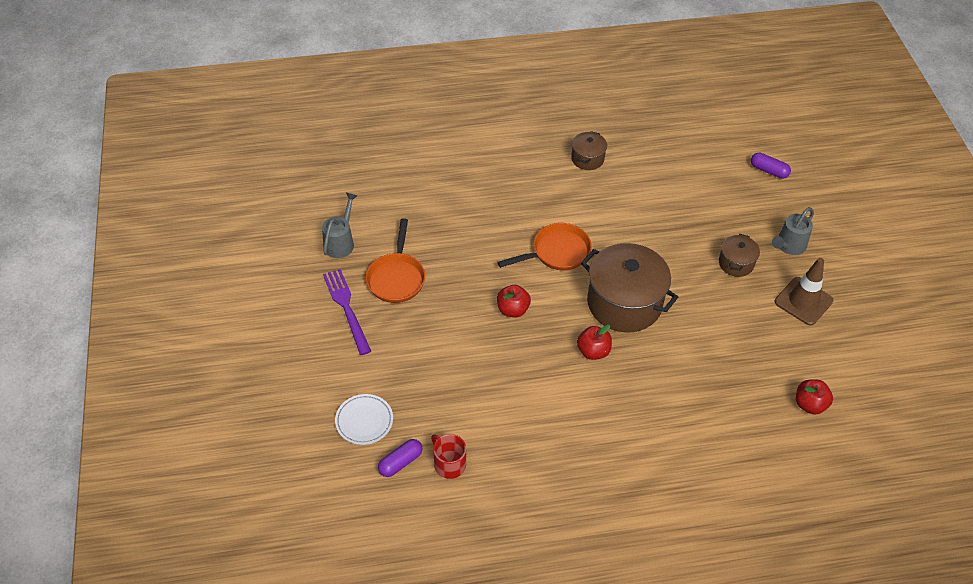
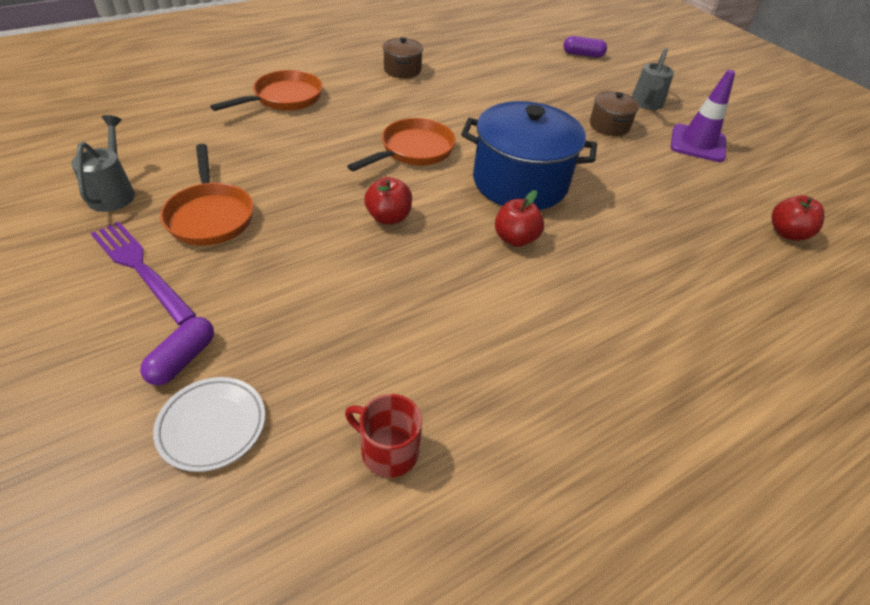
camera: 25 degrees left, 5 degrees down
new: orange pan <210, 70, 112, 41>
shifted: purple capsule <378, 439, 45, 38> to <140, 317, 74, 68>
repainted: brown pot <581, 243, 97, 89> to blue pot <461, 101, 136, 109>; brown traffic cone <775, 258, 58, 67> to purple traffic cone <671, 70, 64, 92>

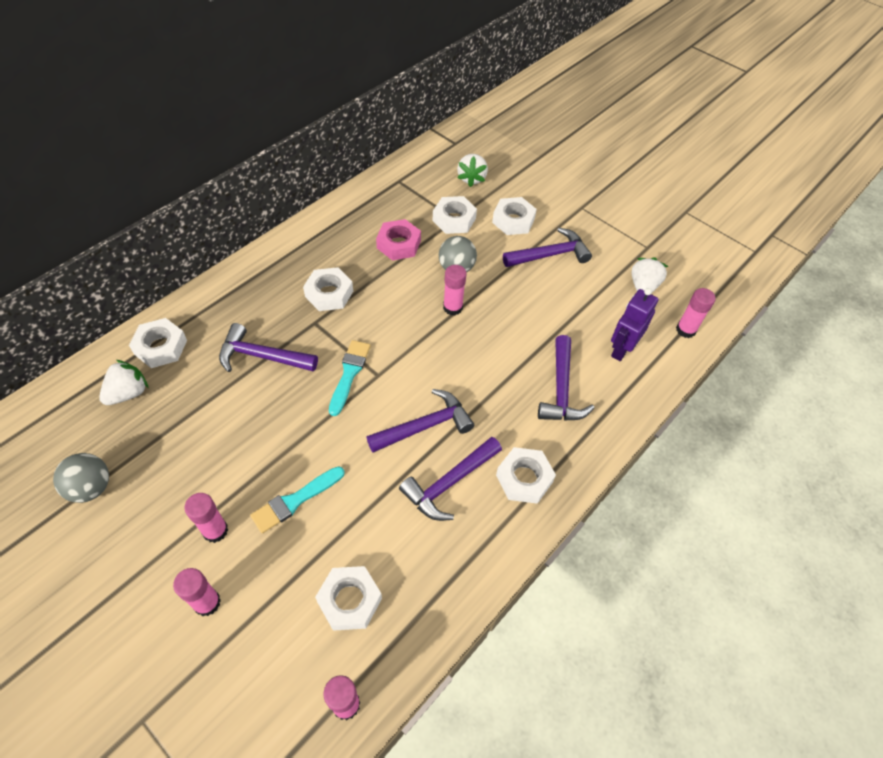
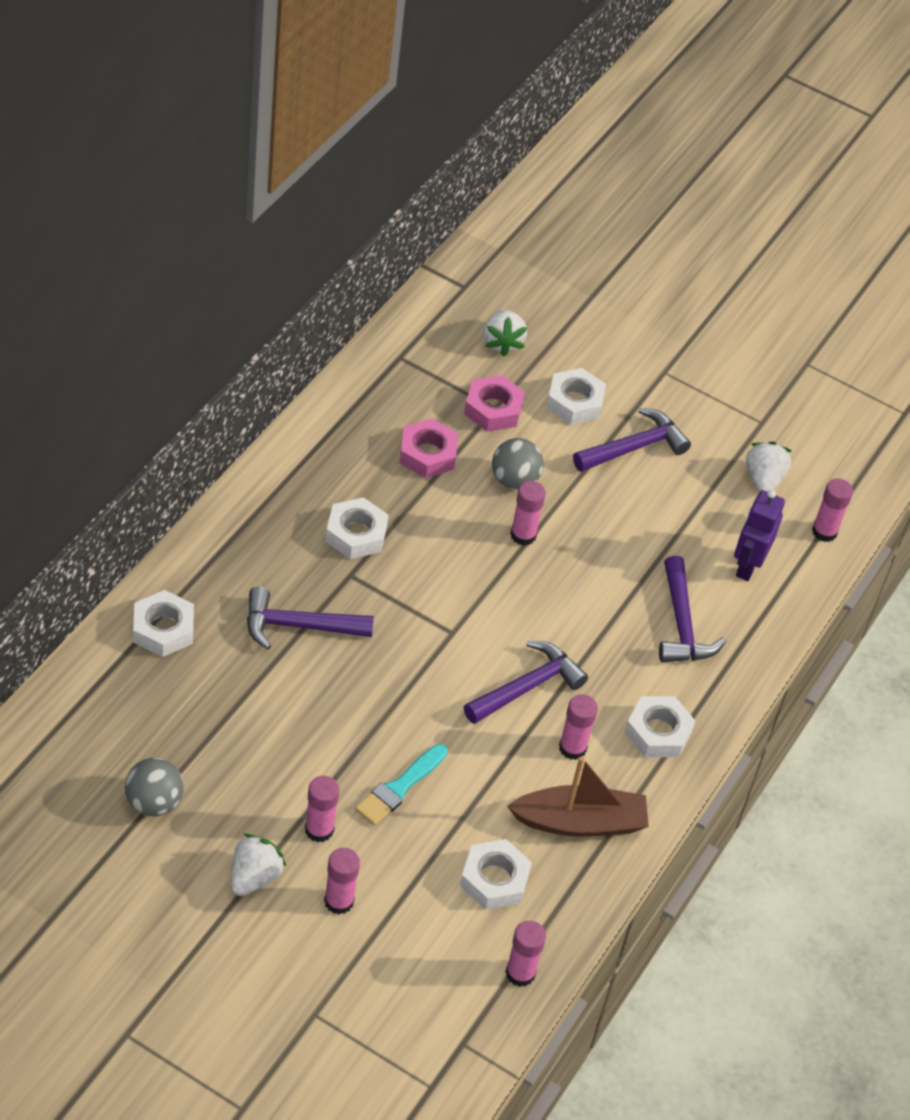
camera: 15 degrees left, 5 degrees down
gone: turquoise brush <329, 340, 42, 76>
new: brown boat <507, 756, 142, 81>
shifted: white strawberry <99, 360, 49, 45> to <231, 834, 55, 62>
swapped: purple hammer <399, 437, 103, 84> to pink glue stick <559, 694, 39, 66>
repainted: white nut <433, 196, 44, 38> to pink nut <464, 375, 61, 57>

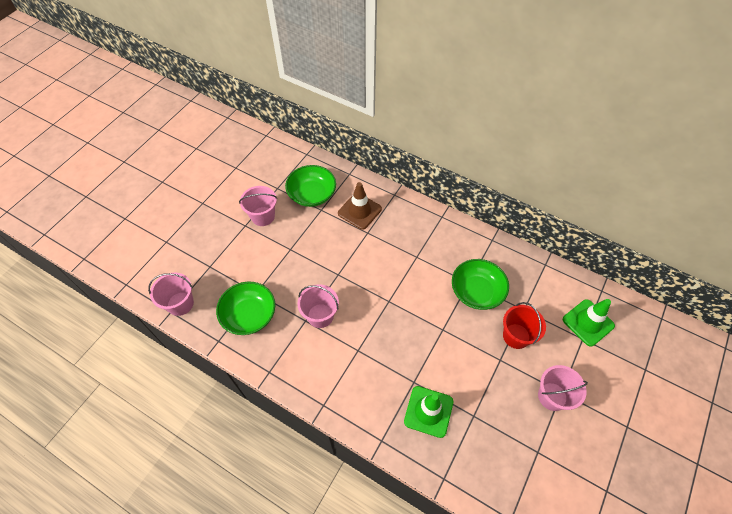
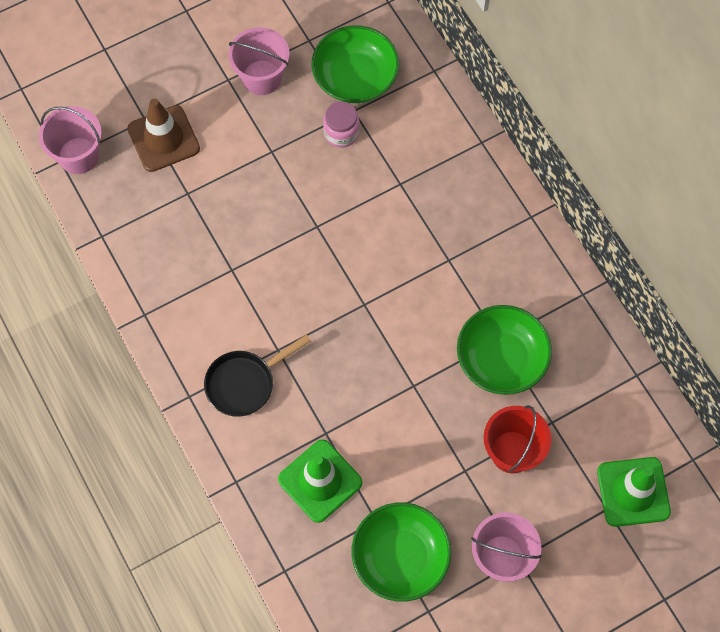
camera: 30 degrees right, 10 degrees up
gone: pink bucket <298, 284, 41, 44>
new: black pan <204, 334, 107, 83>; pink jar <323, 101, 37, 47>
shifted: brown traffic cone <338, 182, 44, 48> to <127, 99, 73, 73>; green bowl <216, 282, 59, 53> to <351, 502, 100, 100>

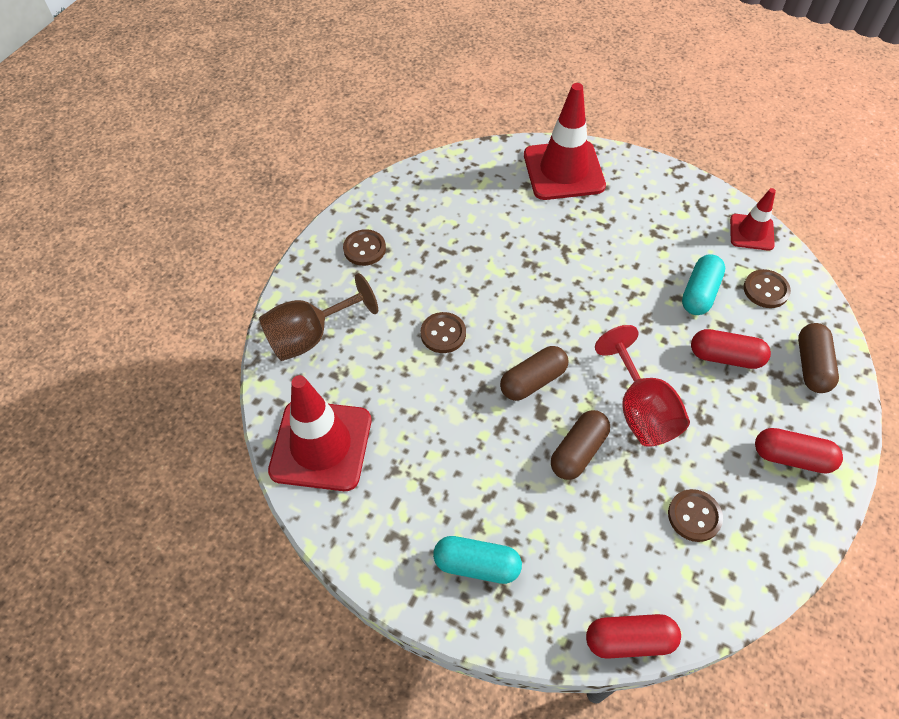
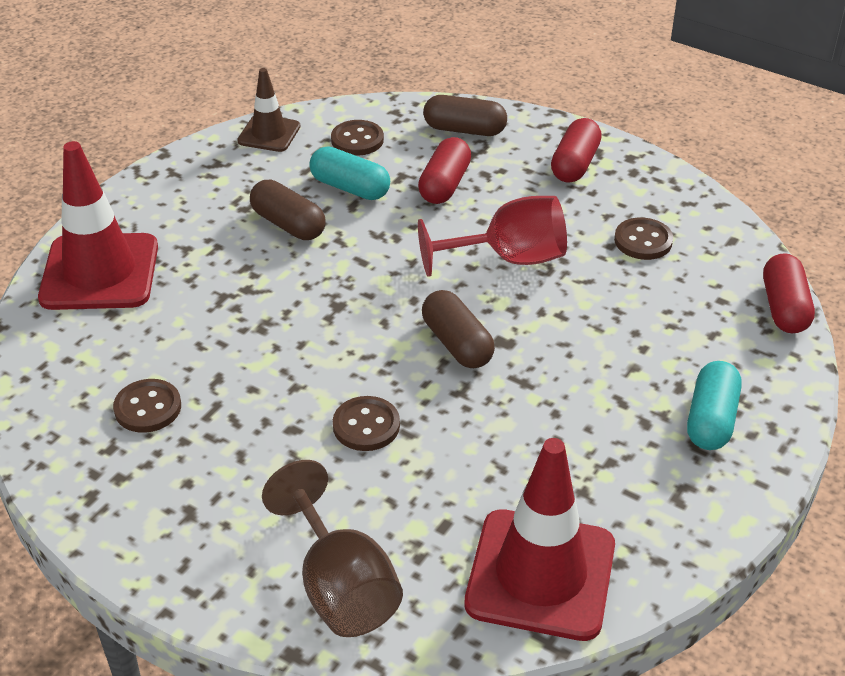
camera: 85 degrees left, 15 degrees down
shifted: brown button <343, 229, 43, 37> to <113, 379, 68, 54>; brown capsule <551, 410, 59, 70> to <250, 180, 75, 60>
repainted: red traffic cone <730, 188, 46, 63> to brown traffic cone <237, 68, 63, 84>

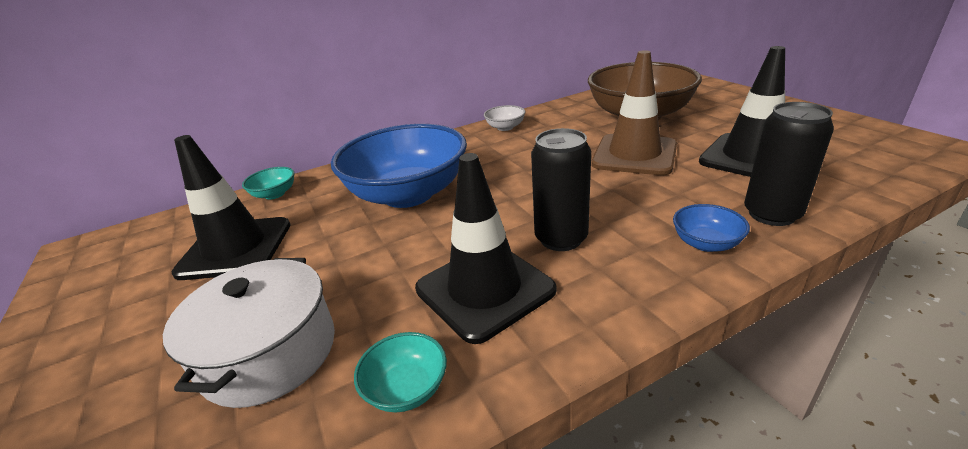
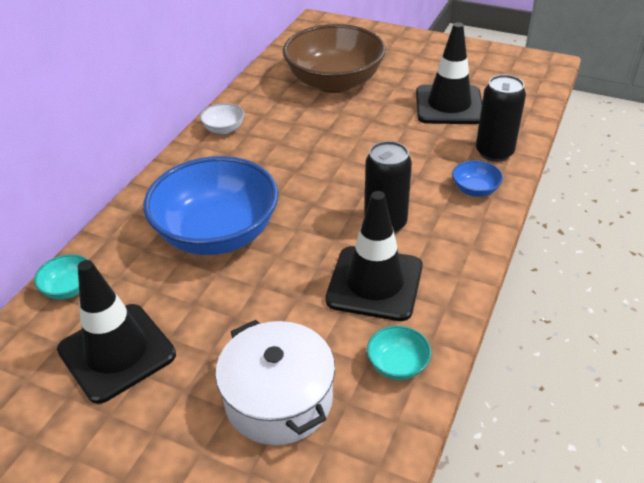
camera: 40 degrees left, 10 degrees up
gone: brown traffic cone <591, 50, 86, 125>

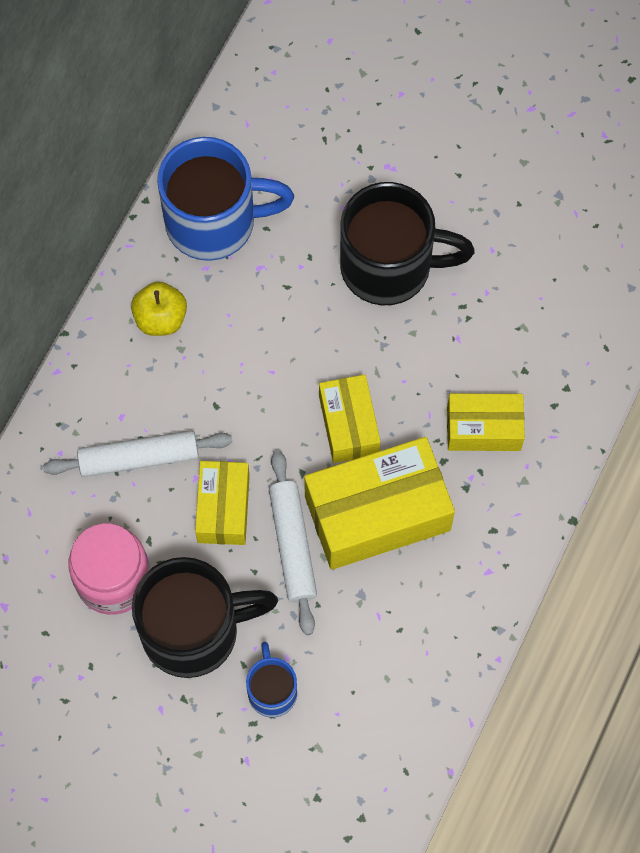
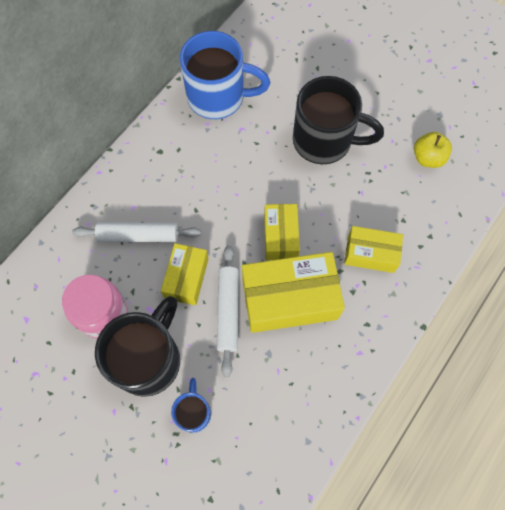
camera: 10 degrees right, 0 degrees up
shifted: yellow apple <131, 282, 56, 54> to <414, 132, 38, 36>
rotated: black mug <132, 557, 146, 121> = <95, 296, 85, 101> 60 degrees counterclockwise

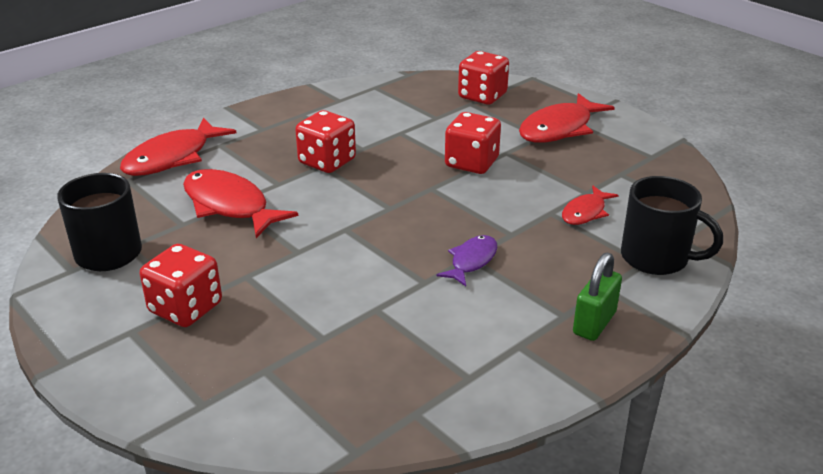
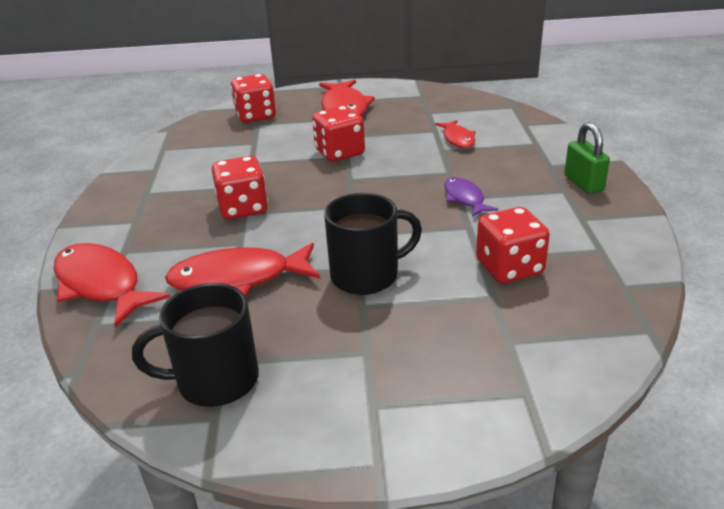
camera: 50 degrees left, 0 degrees up
shifted: black mug <621, 176, 102, 99> to <324, 193, 98, 102>; red dice <140, 244, 82, 83> to <476, 207, 74, 76>
rotated: red fish <120, 117, 116, 59> = <54, 243, 116, 84> 150 degrees clockwise

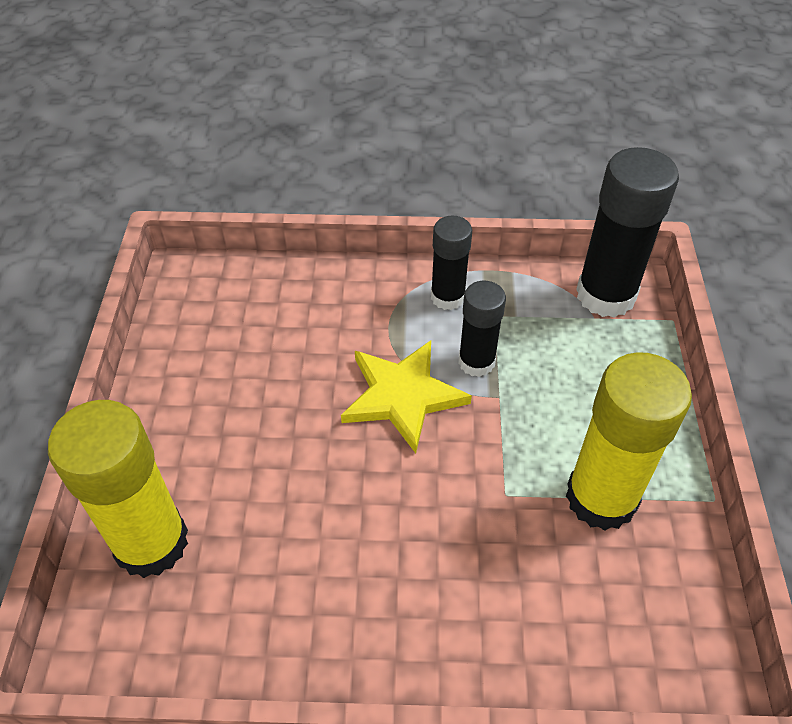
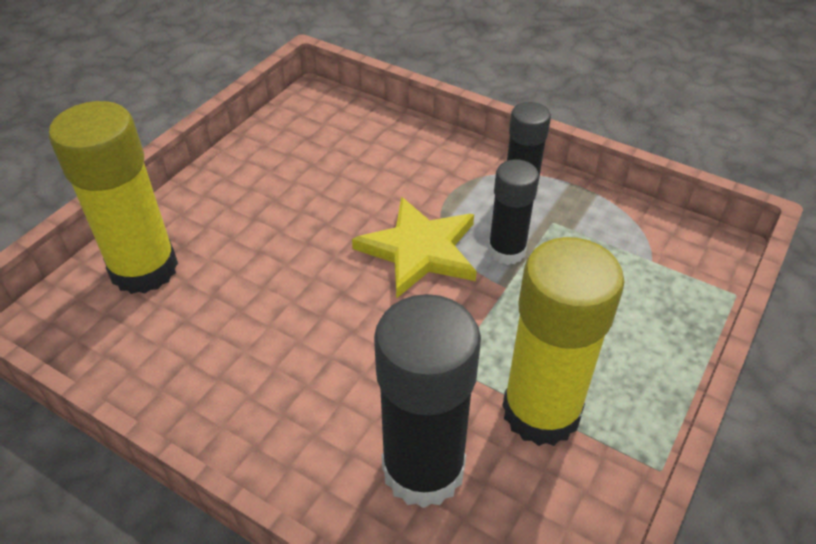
camera: 30 degrees right, 5 degrees down
shifted: black glue stick <576, 147, 103, 171> to <374, 294, 107, 214>

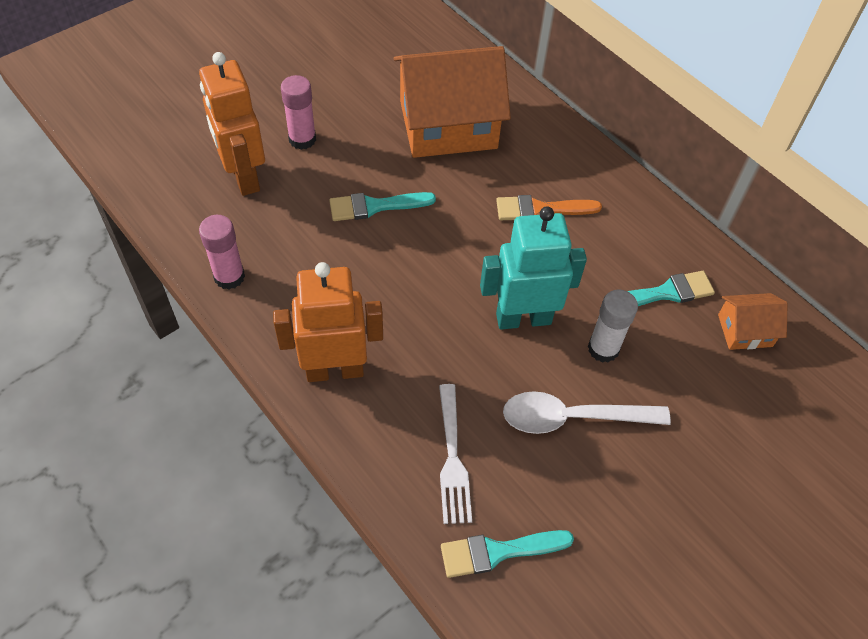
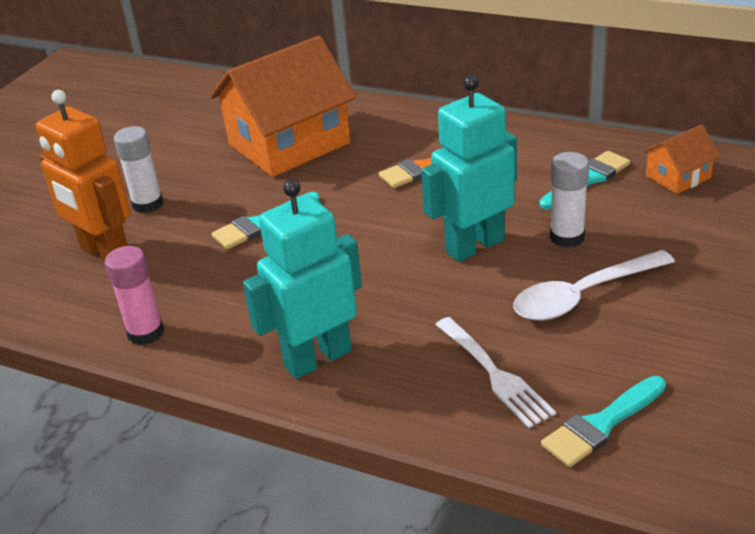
camera: 20 degrees left, 20 degrees down
repainted: pink glue stick <281, 75, 35, 75> to white glue stick <114, 126, 49, 87>; orange robot <273, 262, 110, 120> to turquoise robot <243, 179, 119, 200>

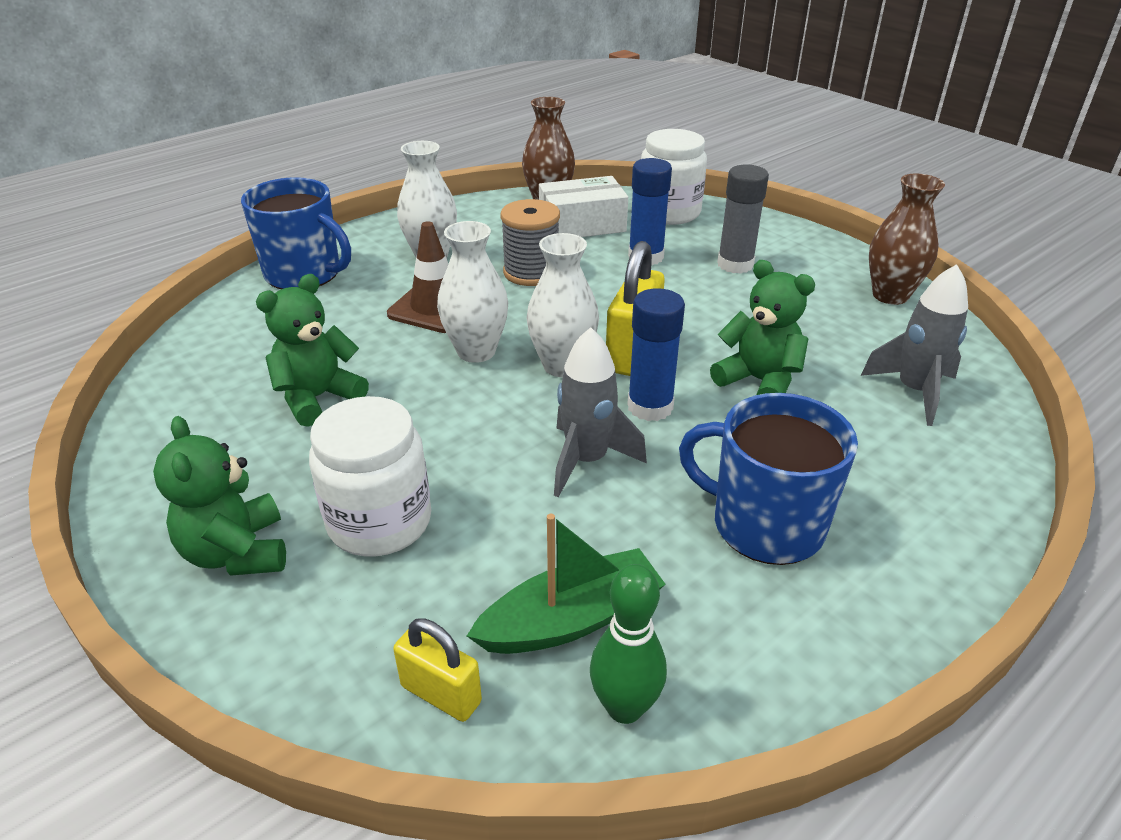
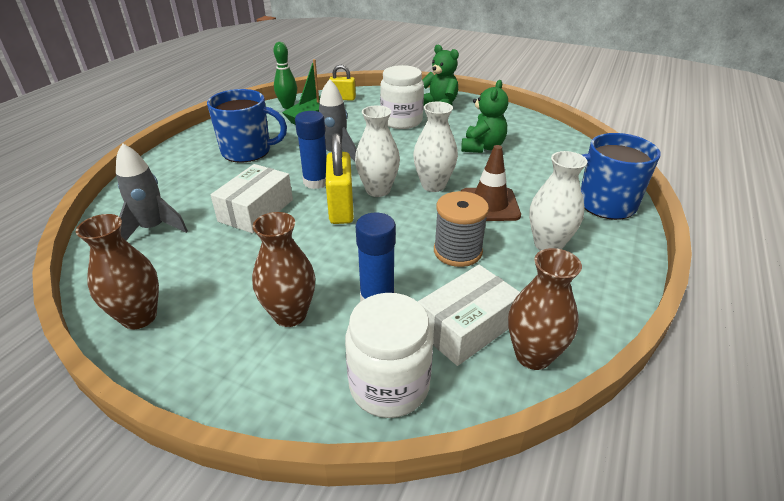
camera: 155 degrees right, 0 degrees up
swapped: green teddy bear <710, 260, 105, 135> to white box <211, 164, 82, 69>; grey glue stick <717, 165, 52, 109> to brown vase <252, 212, 63, 115>

